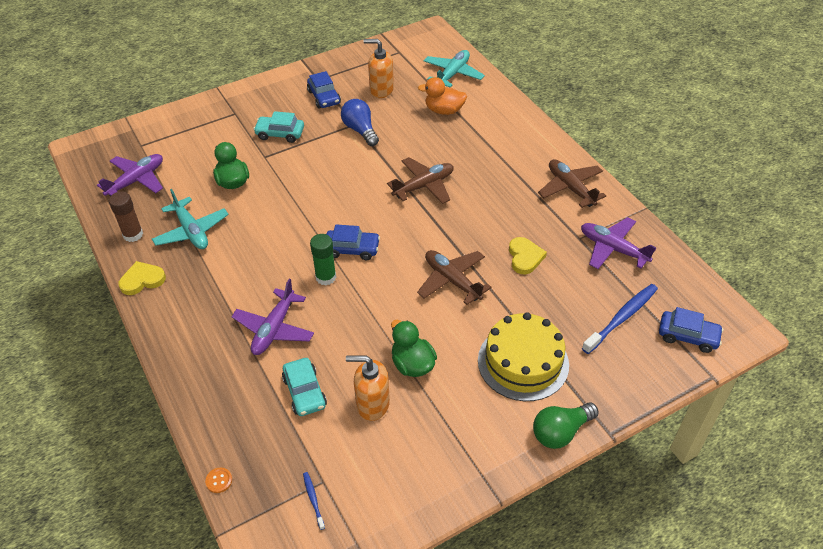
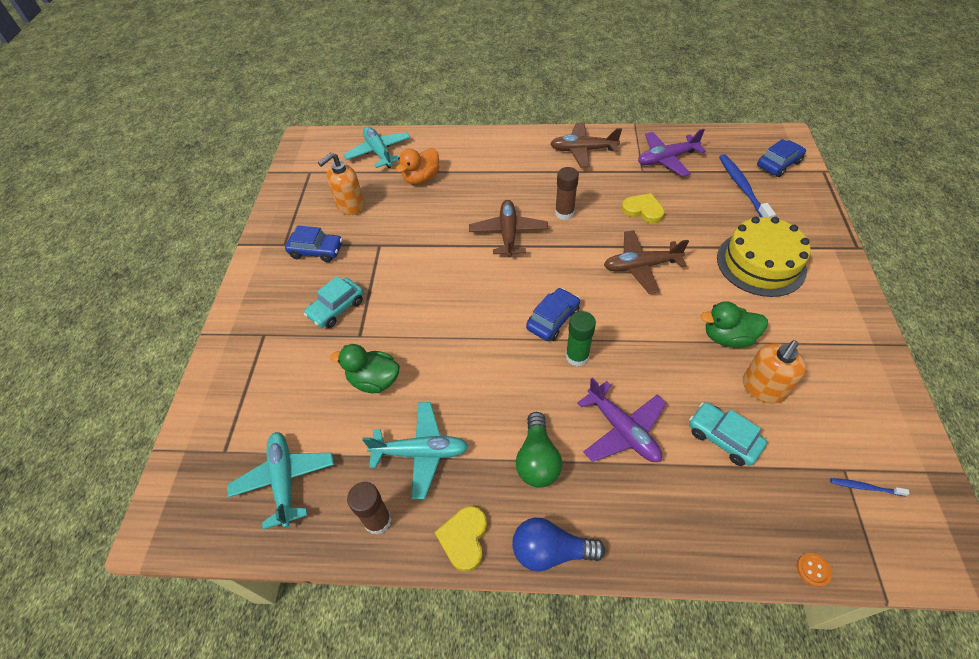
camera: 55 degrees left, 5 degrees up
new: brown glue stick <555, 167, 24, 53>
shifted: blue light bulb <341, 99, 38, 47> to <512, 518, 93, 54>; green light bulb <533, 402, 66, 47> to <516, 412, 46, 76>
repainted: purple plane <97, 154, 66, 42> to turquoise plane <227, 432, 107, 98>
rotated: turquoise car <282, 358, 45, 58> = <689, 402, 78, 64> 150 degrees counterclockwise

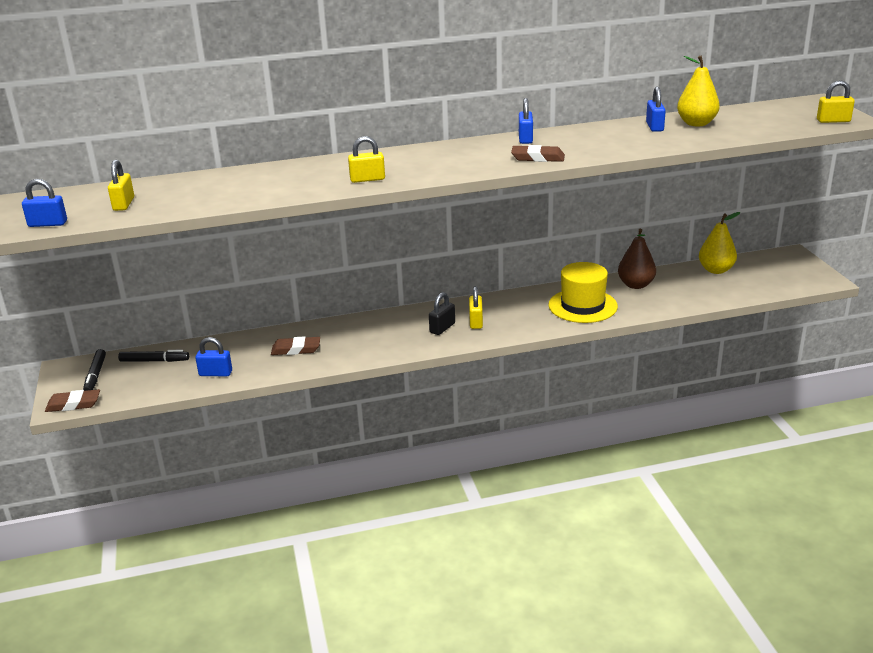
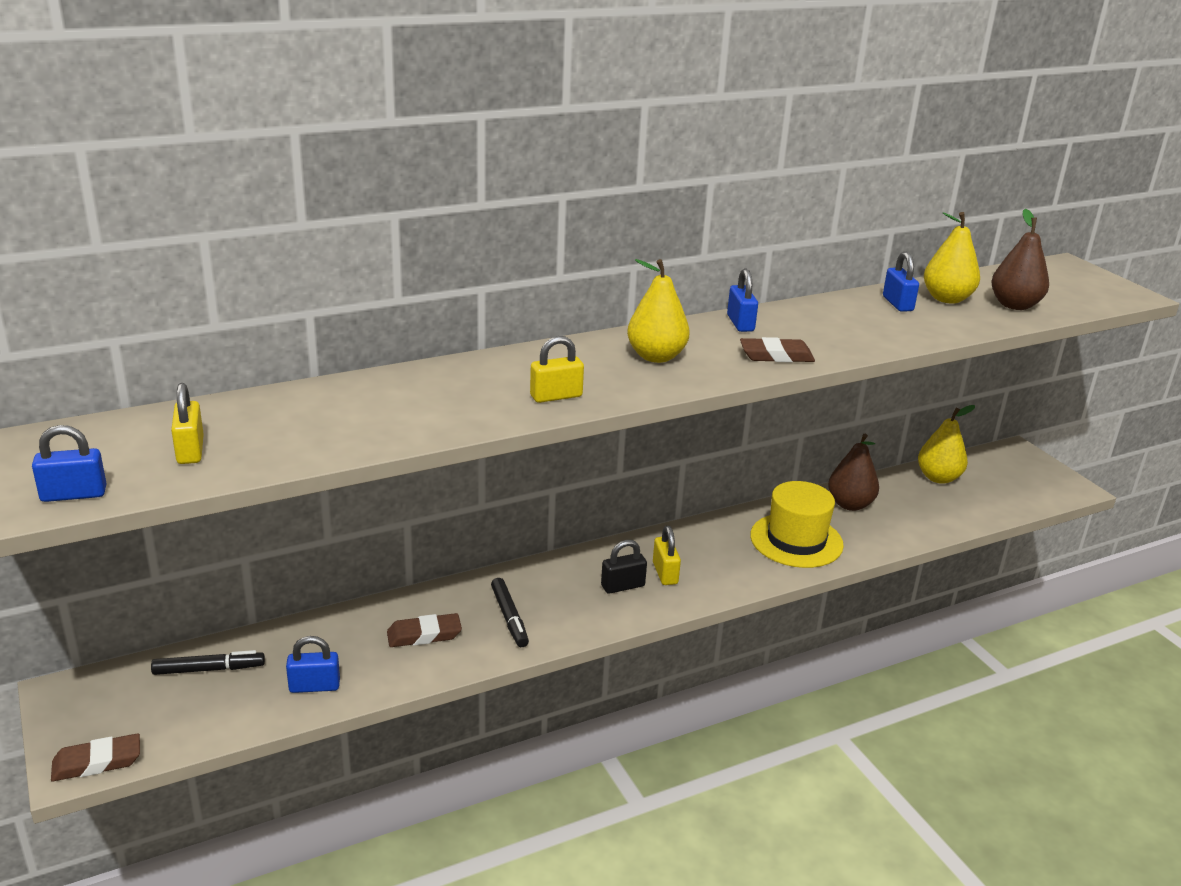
camera: 15 degrees left, 0 degrees up
gone: yellow padlock <817, 80, 38, 43>
new: yellow pear <627, 259, 63, 104>; brown pear <991, 209, 58, 101>
shifted: black marker <83, 349, 23, 42> to <491, 578, 38, 69>
rotated: black padlock <429, 292, 26, 43> = <601, 540, 46, 54> 45 degrees clockwise

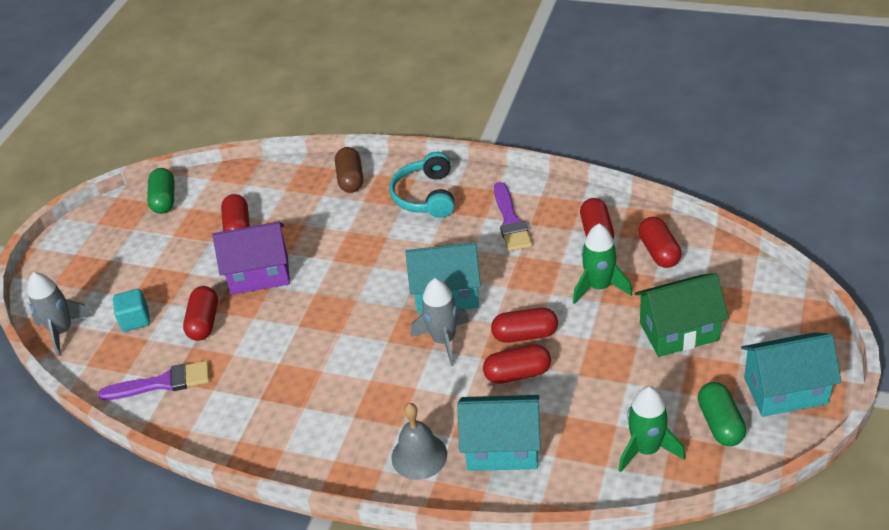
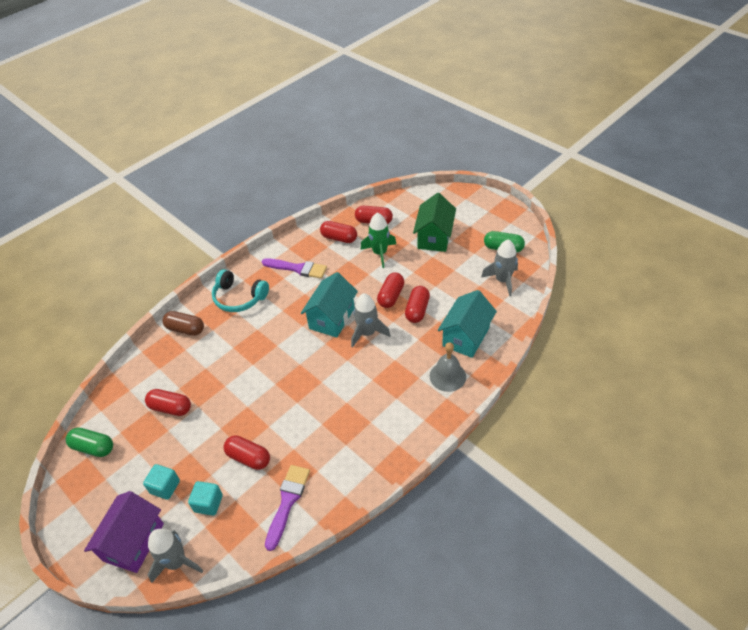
camera: 65 degrees left, 5 degrees up
gone: turquoise house <741, 332, 100, 85>
new: turquoise cube <143, 464, 37, 36>
shifted: purple house <212, 222, 78, 73> to <84, 491, 80, 82>
repainted: green rocket <618, 386, 67, 87> to grey rocket <481, 239, 37, 58>

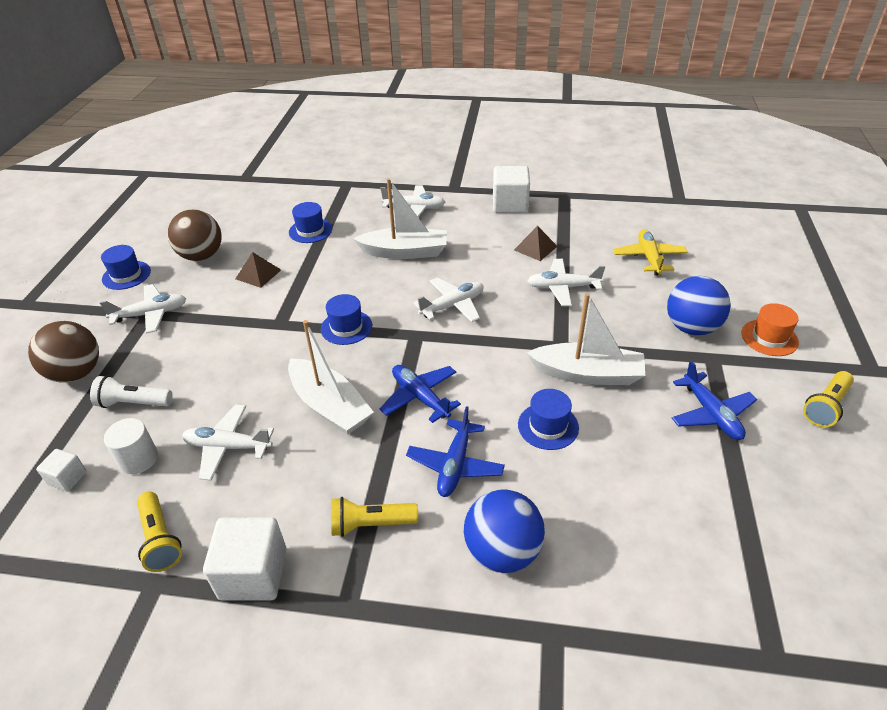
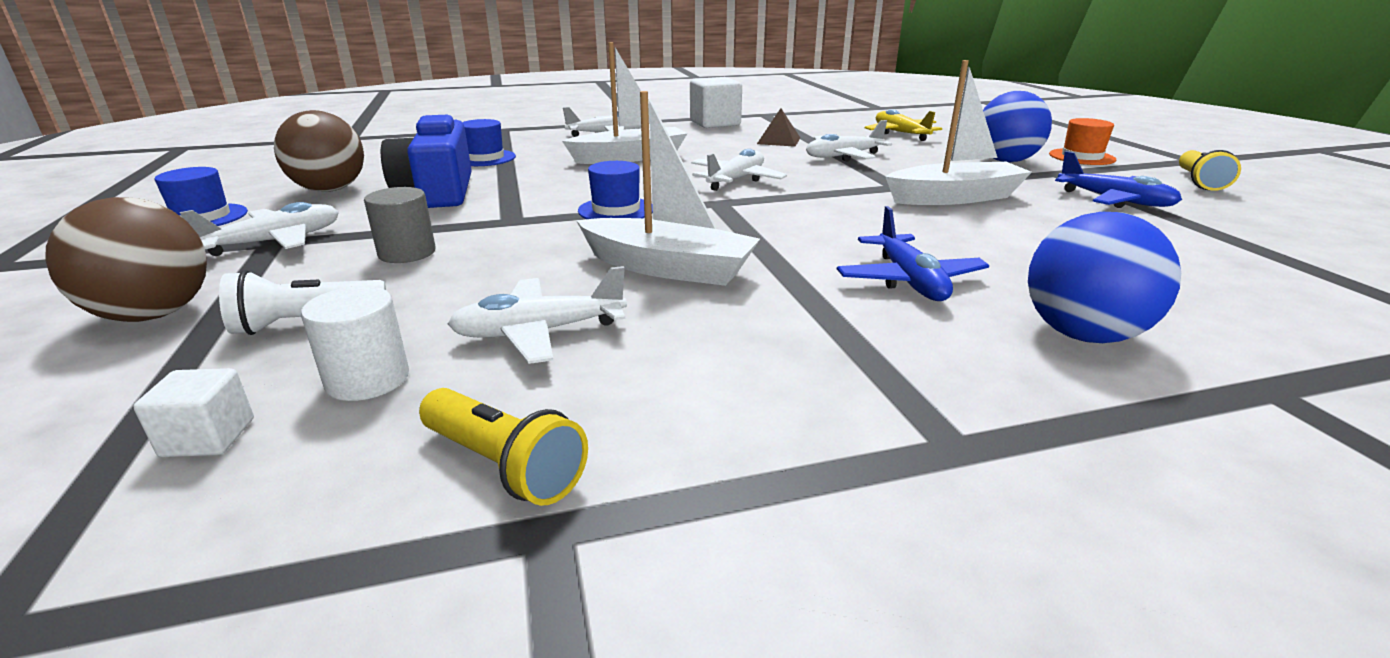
camera: 25 degrees left, 15 degrees down
gone: white cube <203, 517, 84, 83>; yellow flashlight <331, 497, 87, 40>; blue plane <379, 365, 82, 58>; blue hat <518, 389, 61, 61>
new: grey cylinder <364, 187, 72, 76>
swapped: brown pyramid <236, 252, 45, 36> to blue camera <381, 115, 90, 93>

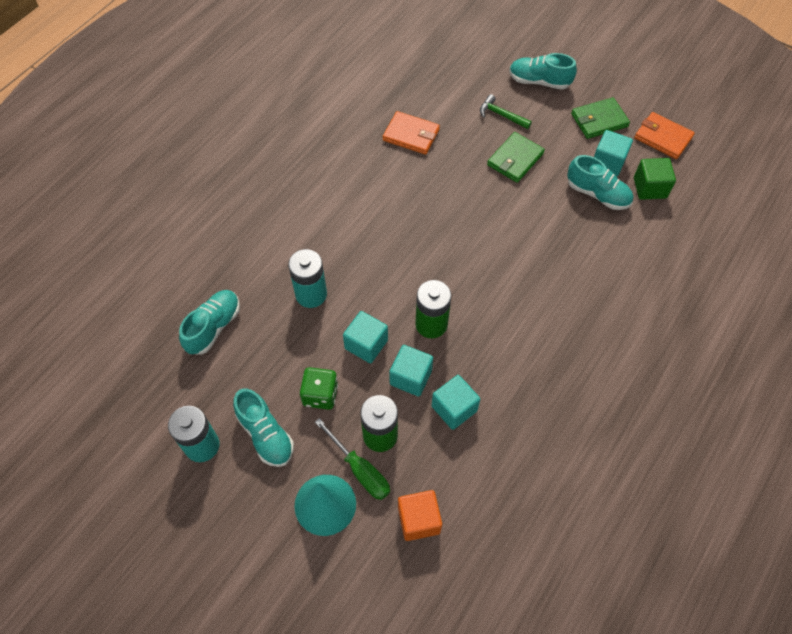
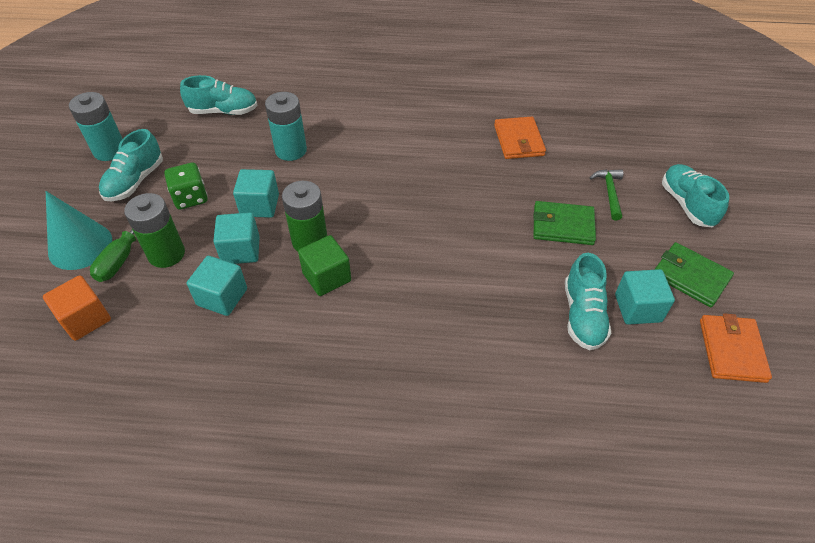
camera: 60 degrees right, 10 degrees down
shifted: green cube <634, 158, 42, 42> to <298, 235, 53, 61>

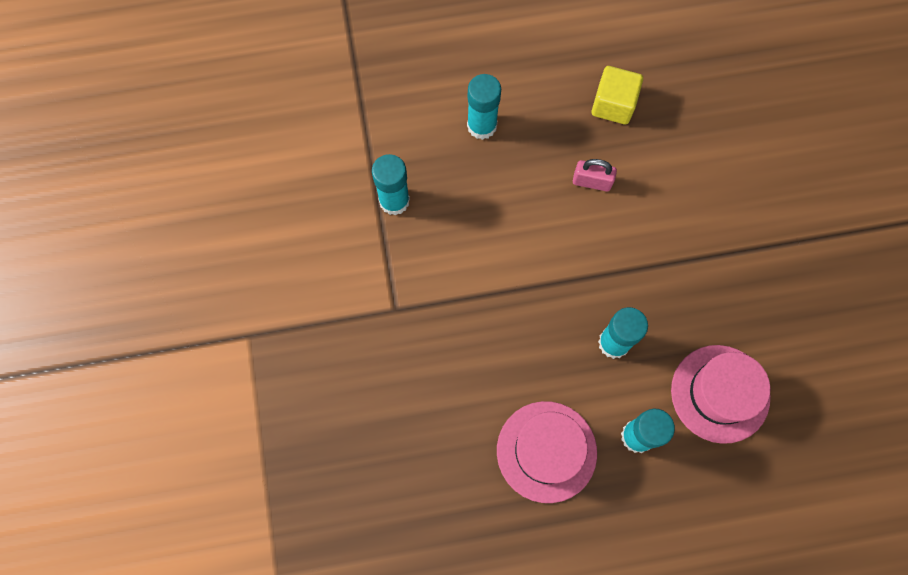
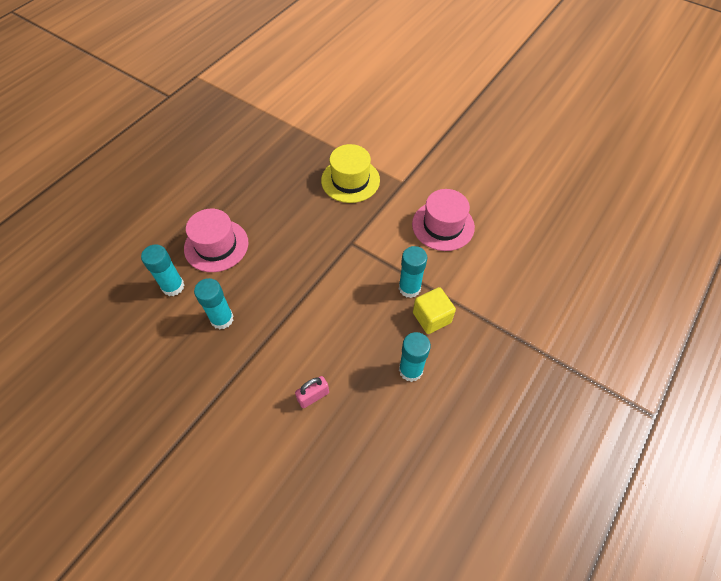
camera: 135 degrees right, 15 degrees down
new: yellow hat <321, 144, 59, 59>
shifted: pink hat <671, 345, 99, 99> to <412, 189, 63, 62>; yellow cube <592, 66, 51, 58> to <413, 287, 43, 47>

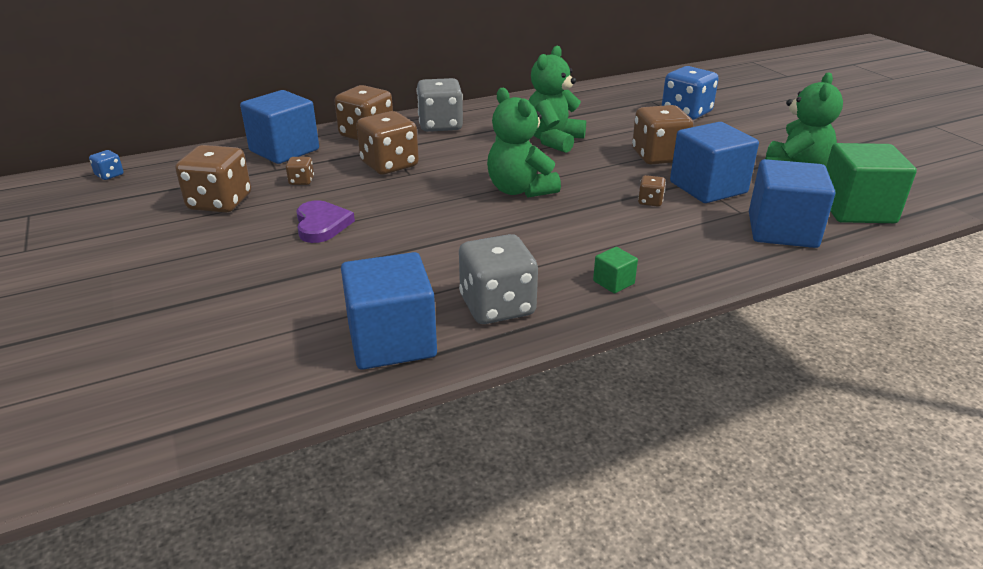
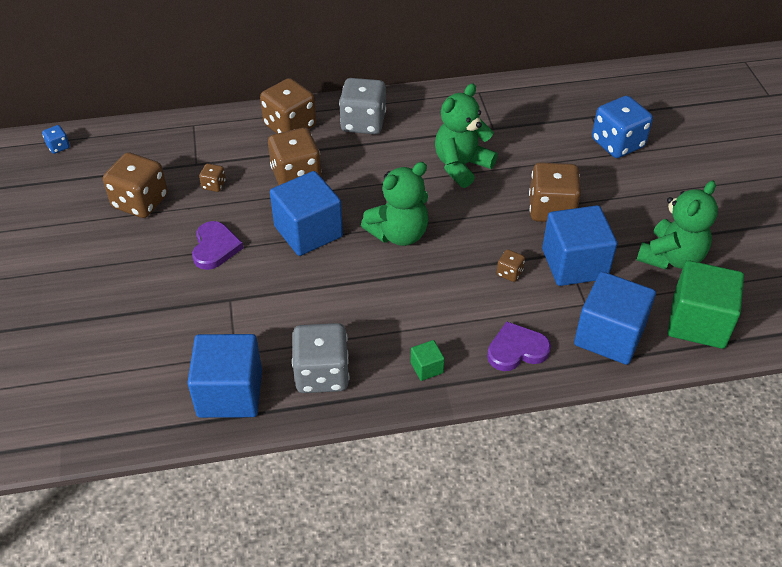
camera: 15 degrees right, 15 degrees up
new: purple heart <487, 321, 64, 50>
shifted: blue cube <240, 90, 79, 74> to <270, 171, 73, 85>
rotated: green teddy bear <487, 88, 74, 109> = <361, 162, 68, 84> 105 degrees counterclockwise

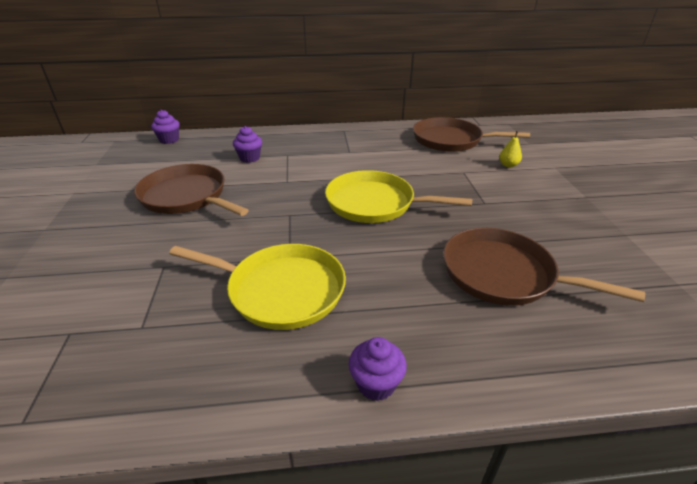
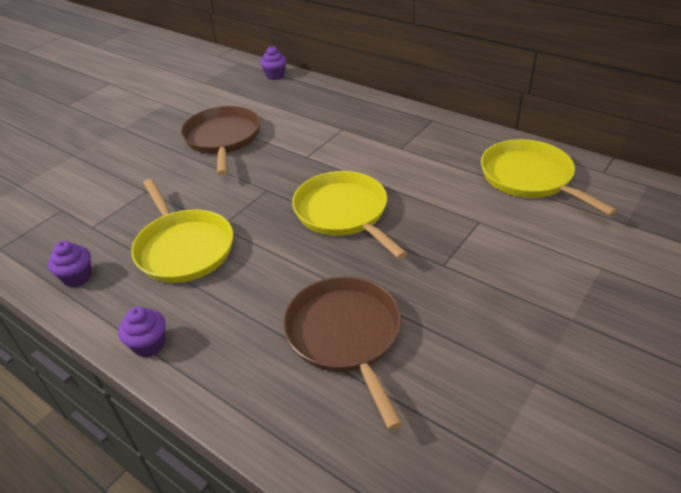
camera: 45 degrees right, 5 degrees up
gone: yellow pear <499, 131, 23, 36>
shifted: purple cupcake <233, 126, 29, 37> to <48, 241, 44, 46>
repainted: brown pan <413, 117, 117, 35> to yellow pan <481, 139, 136, 77>

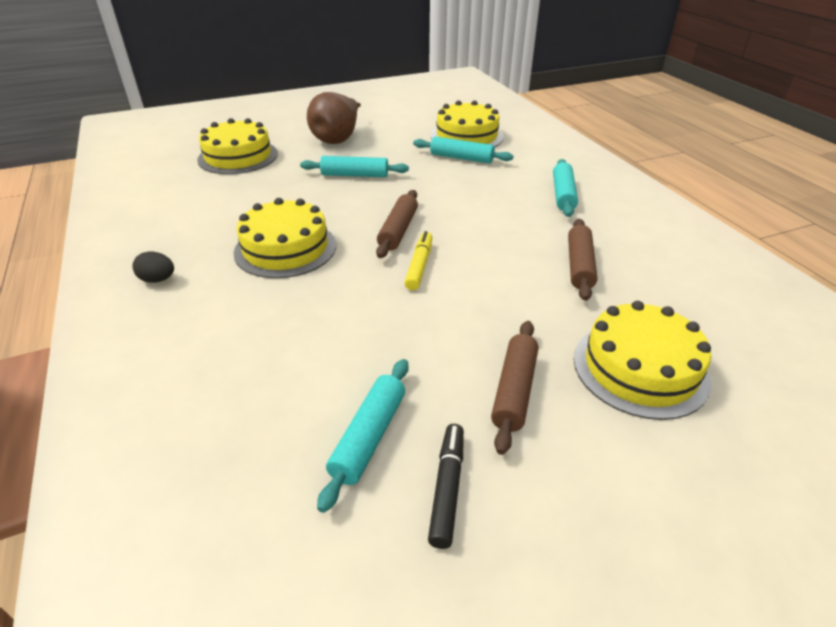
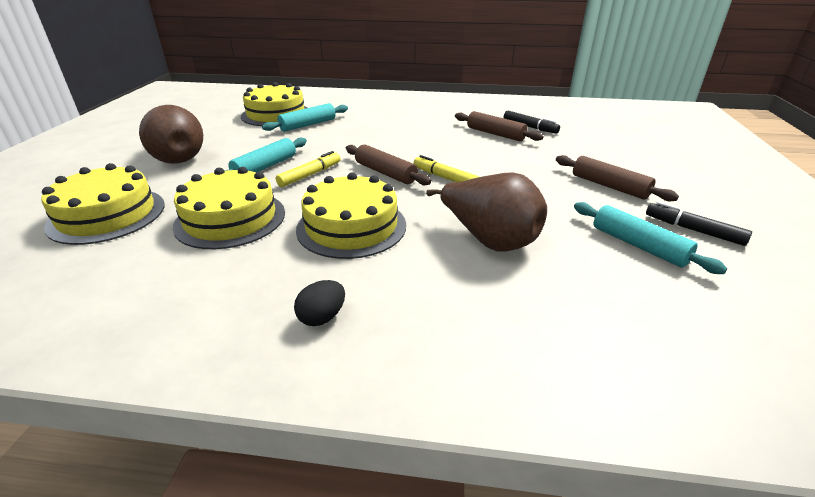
camera: 60 degrees left, 5 degrees down
gone: turquoise rolling pin <553, 159, 25, 58>
new: yellow marker <276, 151, 65, 36>; brown pear <426, 172, 121, 80>; black marker <504, 111, 56, 23>
shifted: yellow cake <574, 301, 138, 119> to <173, 167, 112, 82>

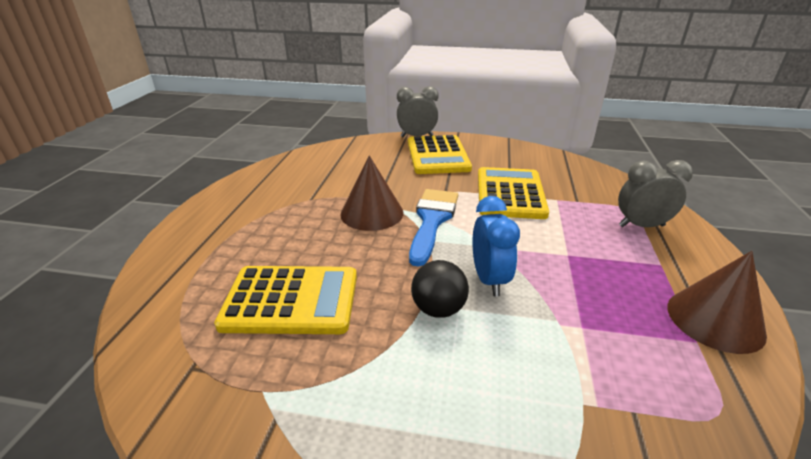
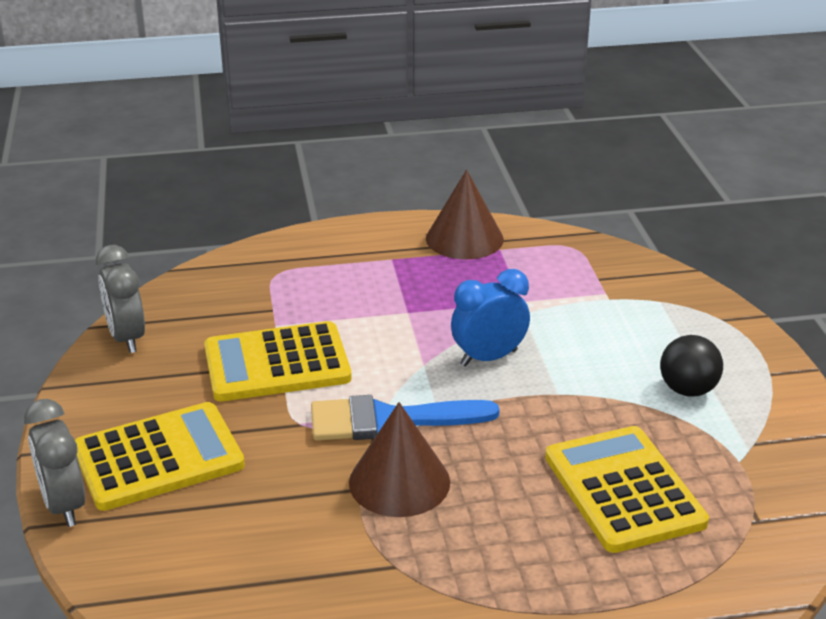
camera: 110 degrees left, 0 degrees up
shifted: grey clock <618, 160, 75, 67> to <96, 245, 49, 108>; black ball <411, 260, 58, 58> to <660, 335, 63, 62>

